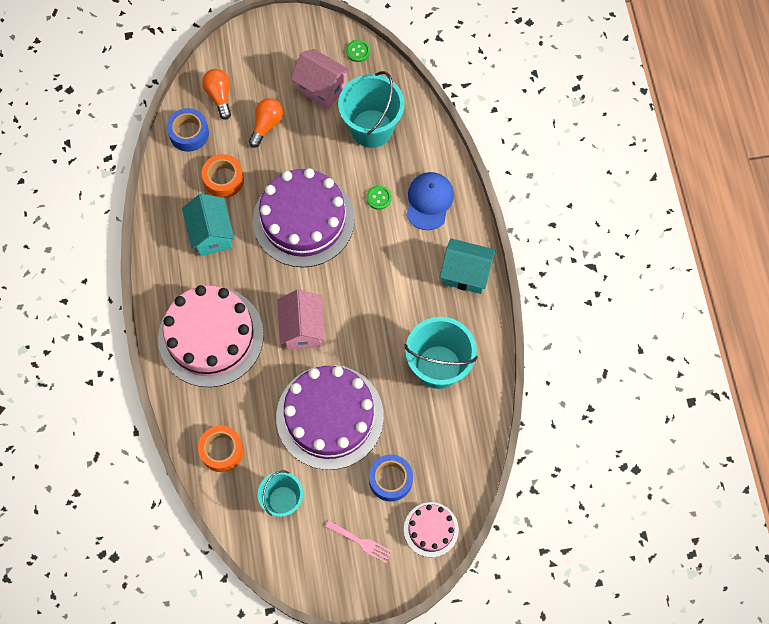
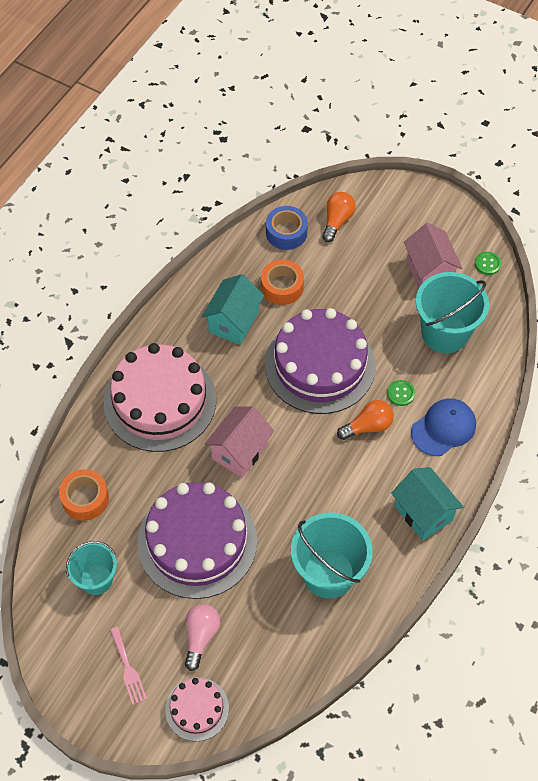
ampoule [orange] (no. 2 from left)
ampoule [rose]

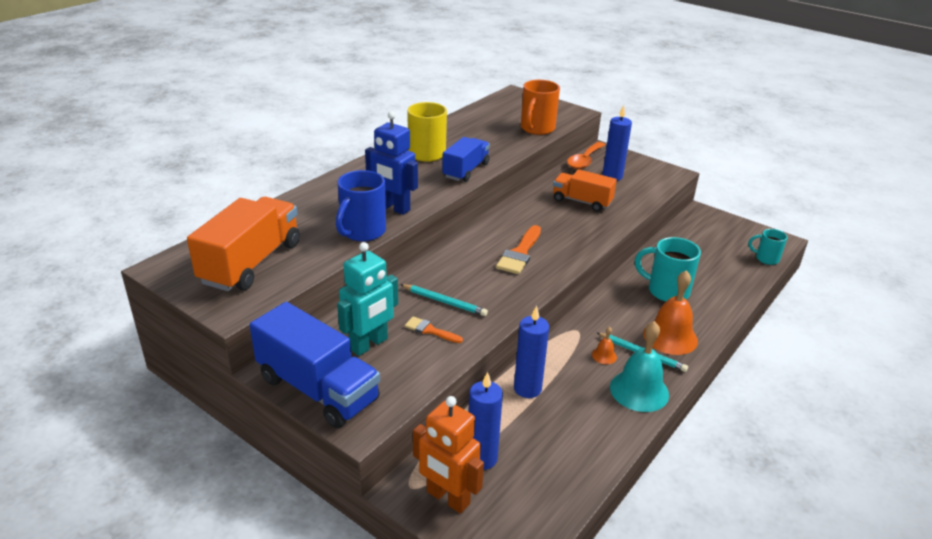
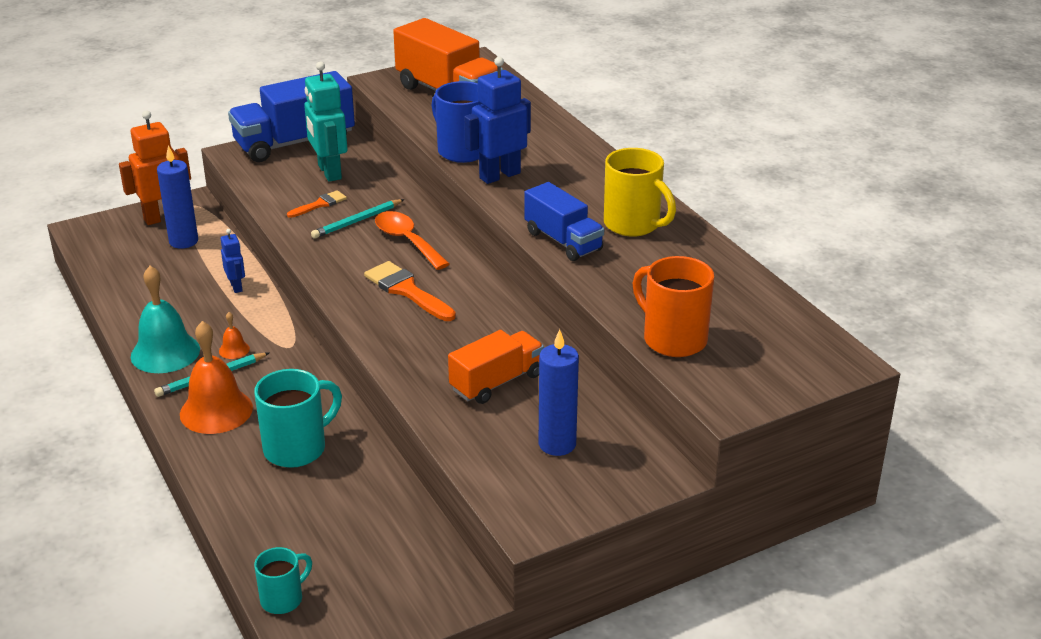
cuillère [orange]
robot [bleu] (no. 1 from left)

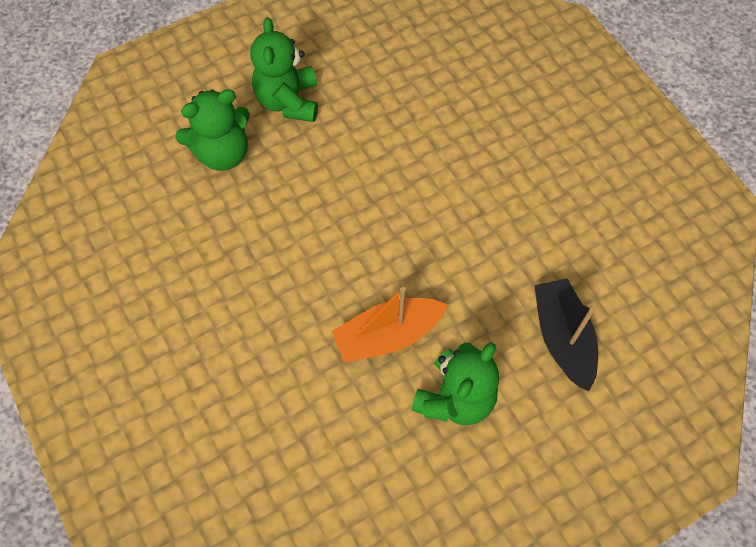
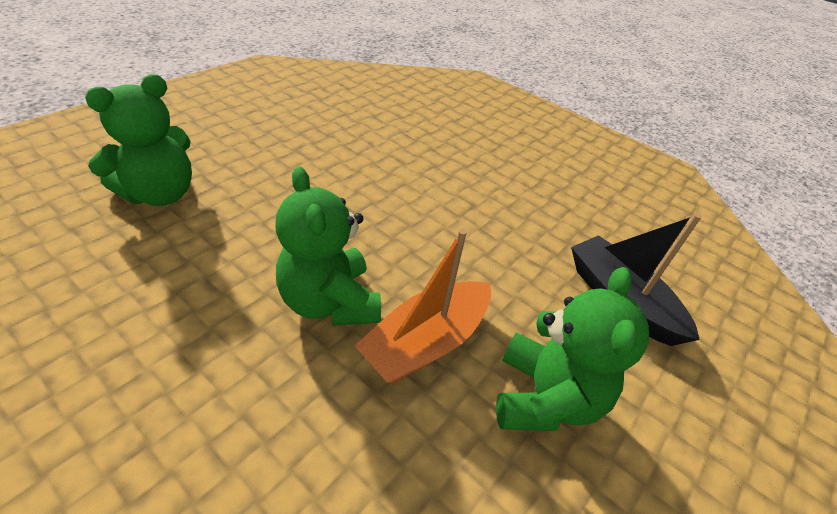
ours en peluche [vert] (no. 2 from left)

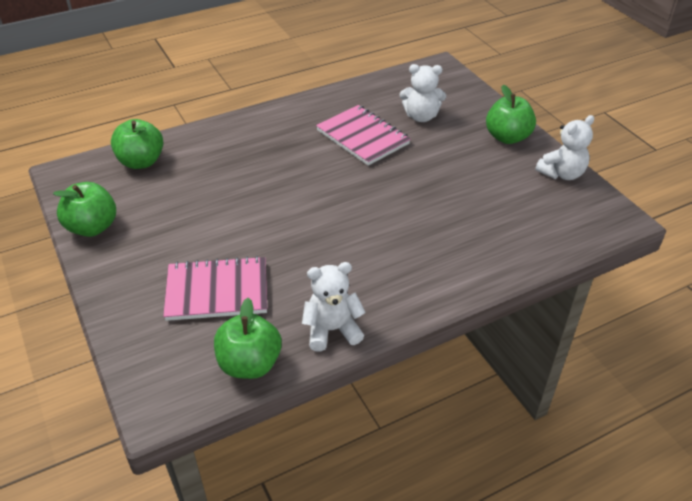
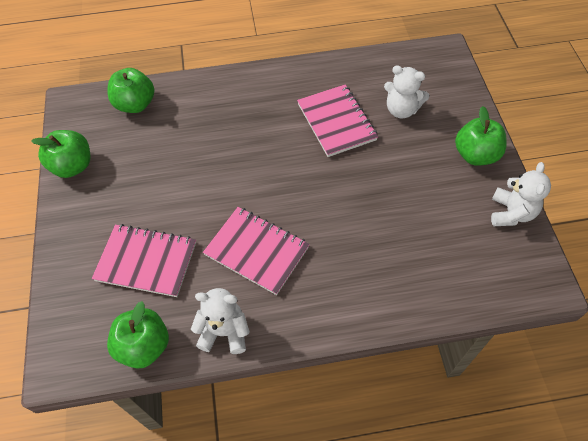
carnet [rose] (no. 2 from left)
ours en peluche [blanc] (no. 3 from left)

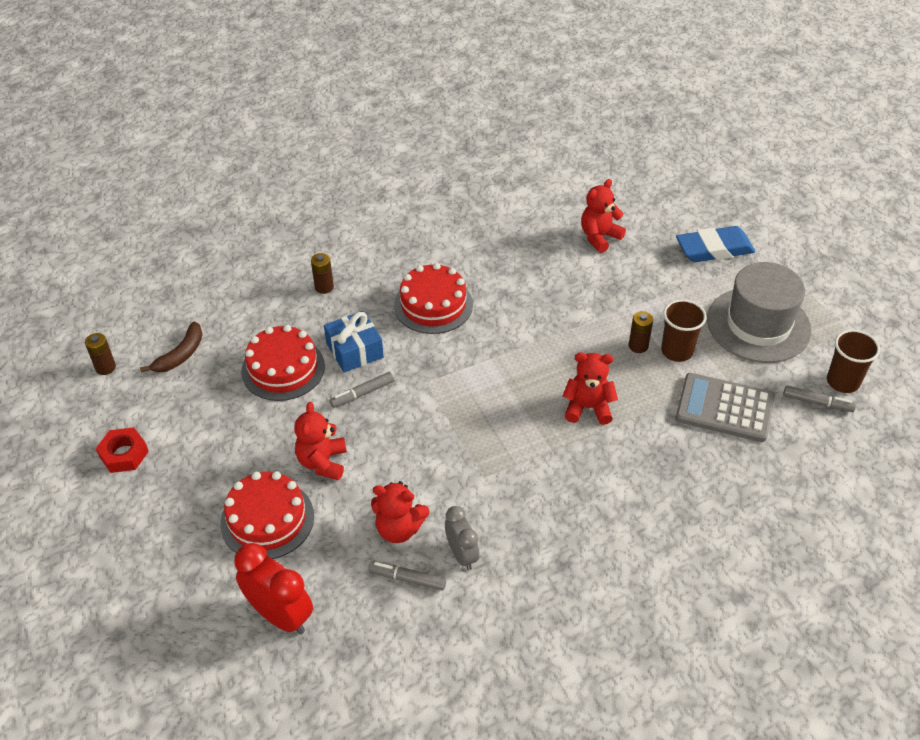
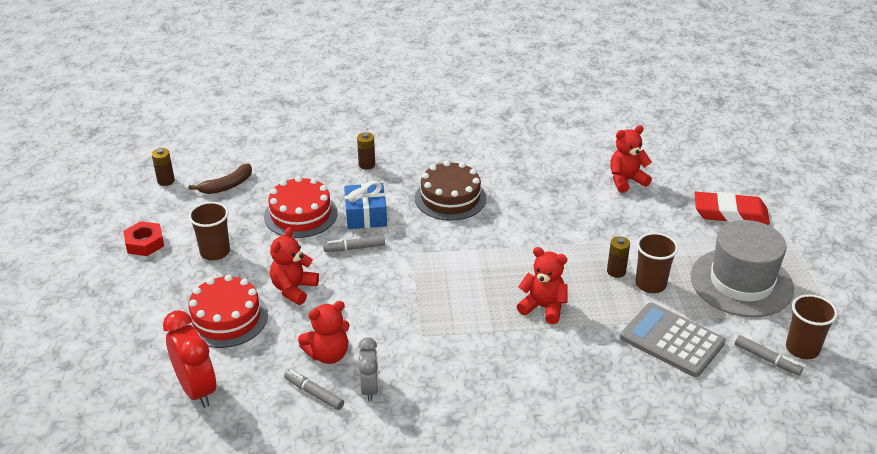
gobelet [marron] (no. 1 from left)
gâteau [marron]
gomme [rouge]
ours en peluche [rouge] (no. 2 from left)

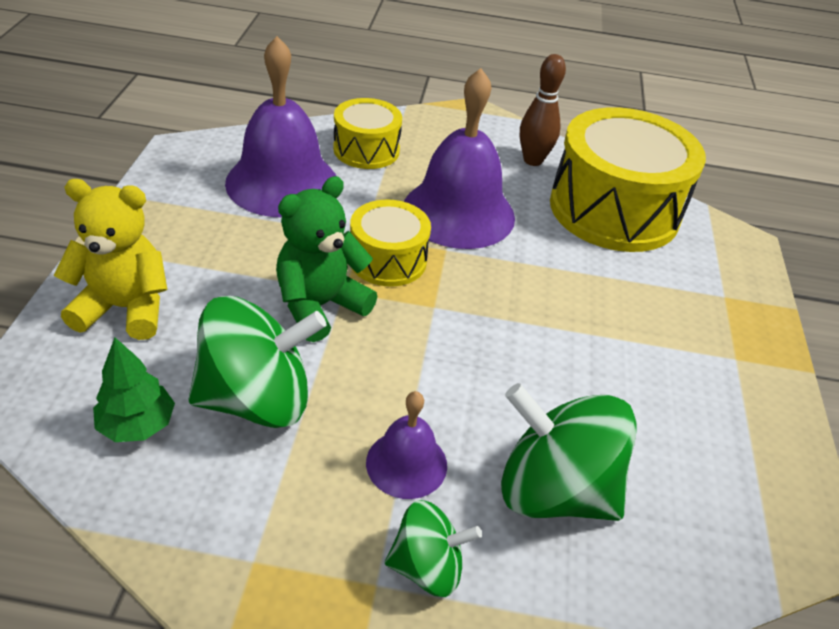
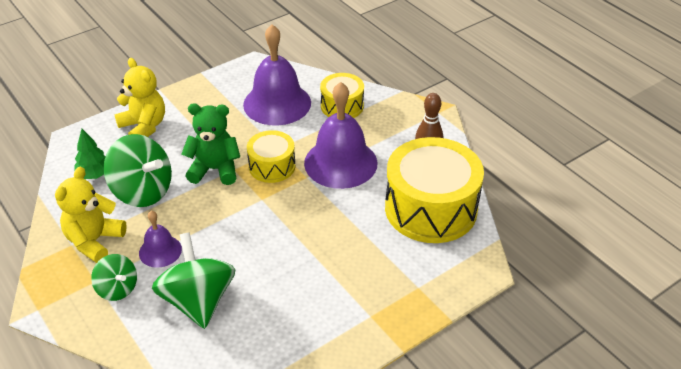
ours en peluche [jaune] (no. 1 from left)

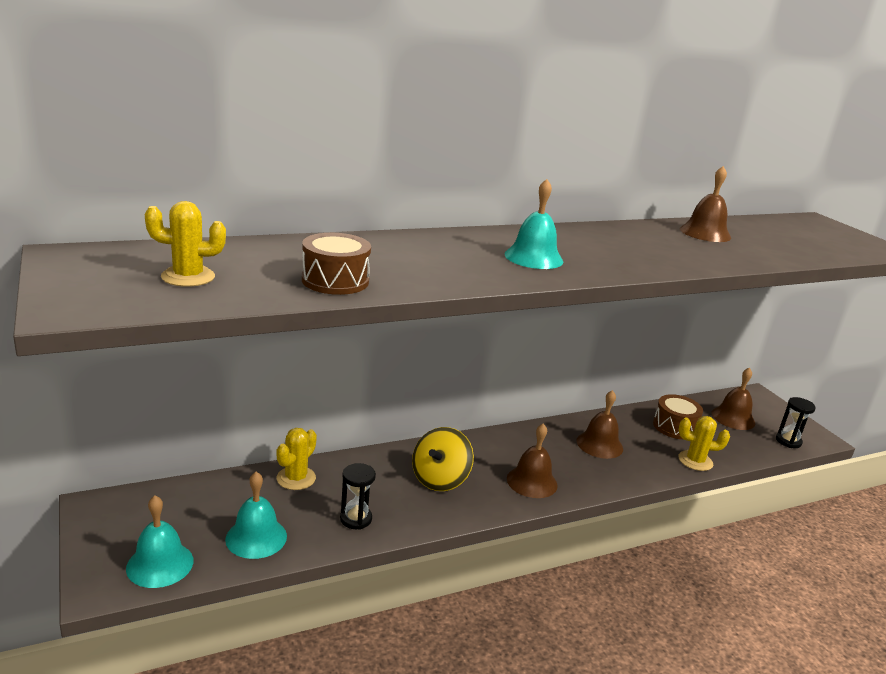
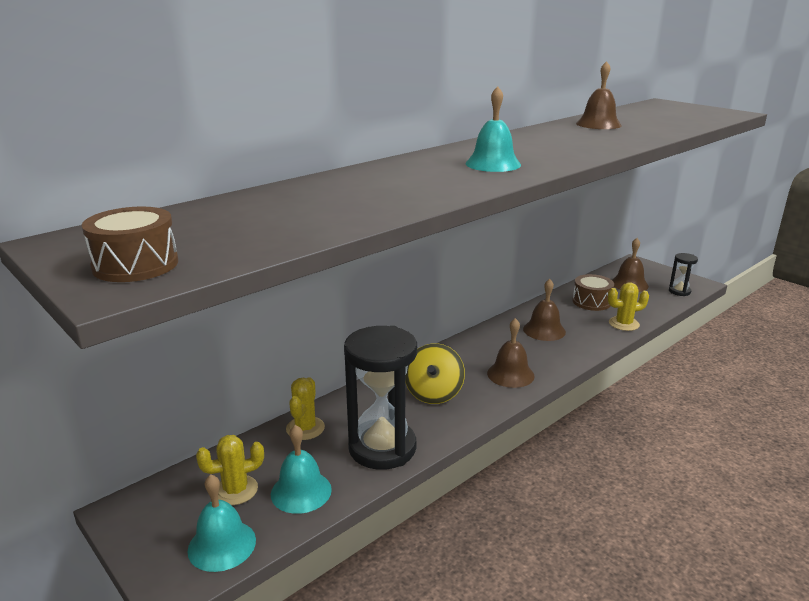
cactus [jaune] (no. 1 from left)
tambour [marron] (no. 1 from left)
sablier [noir] (no. 1 from left)

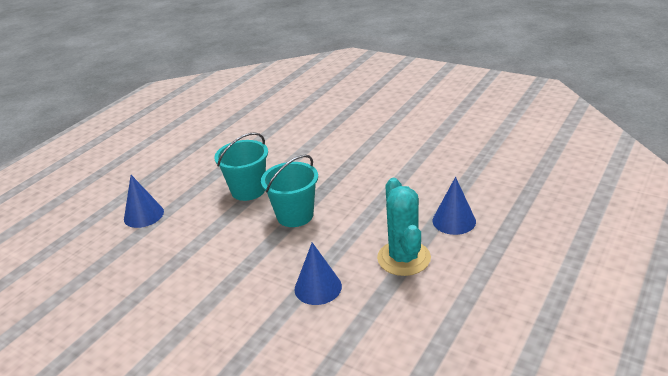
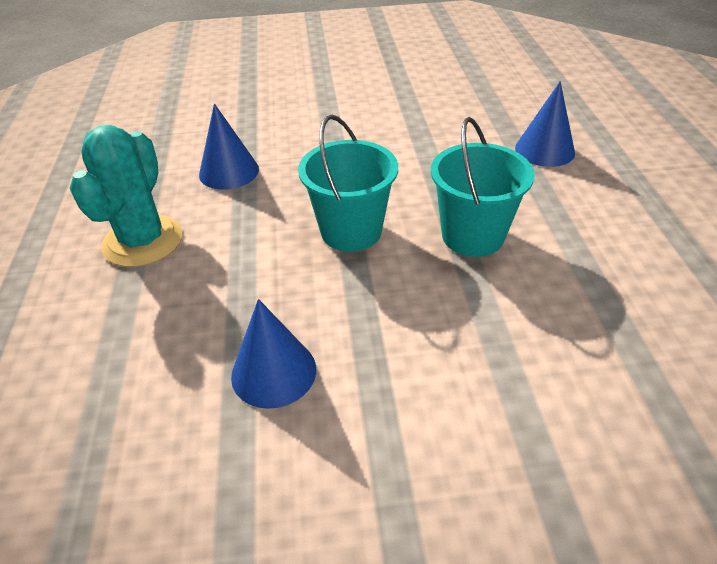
cône [bleu] (no. 2 from left)
cactus [turquoise]

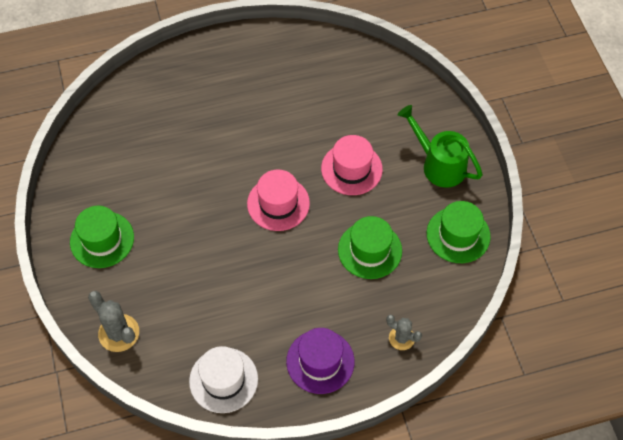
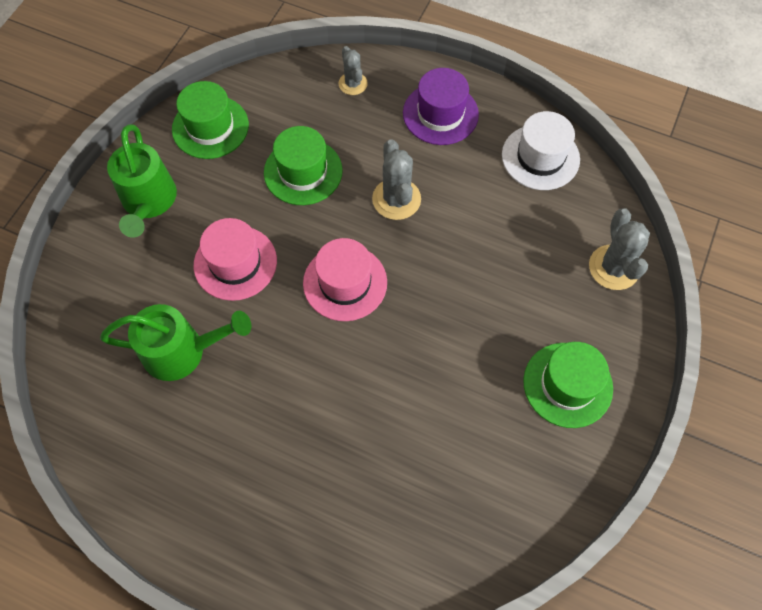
arrosoir [vert] (no. 2 from left)
cactus [gris] (no. 2 from left)

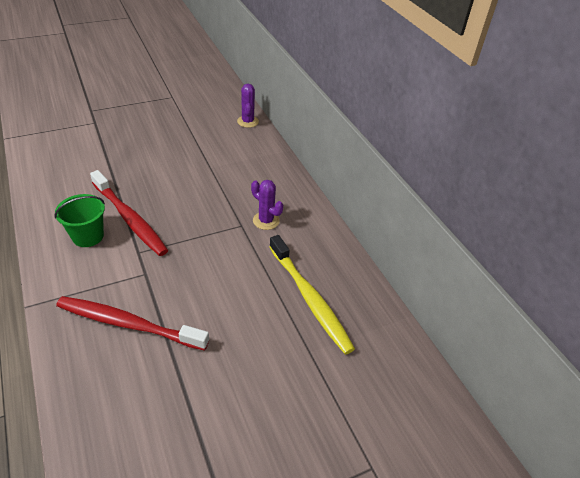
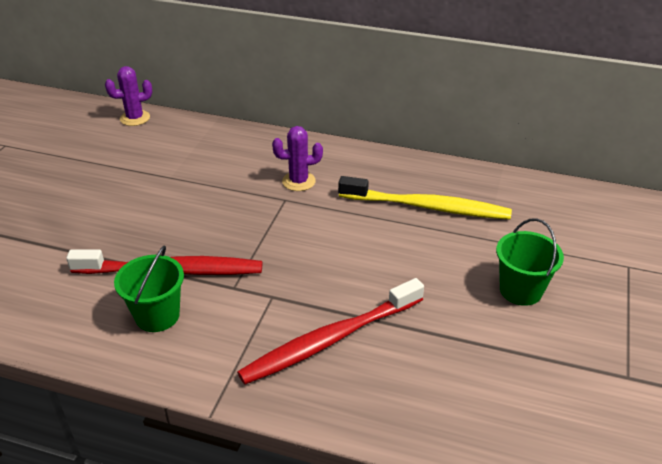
seau [vert] (no. 2 from left)
cactus [violet] (no. 1 from left)

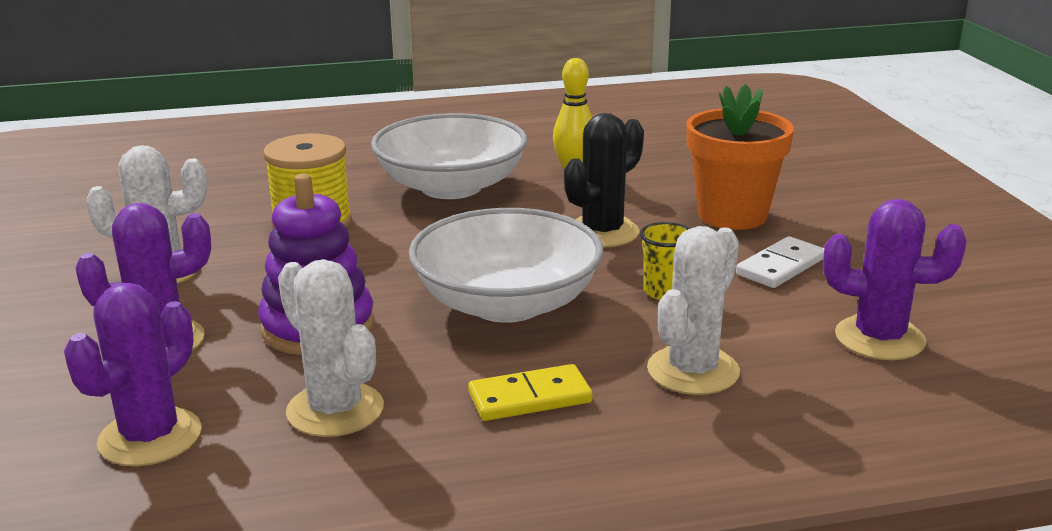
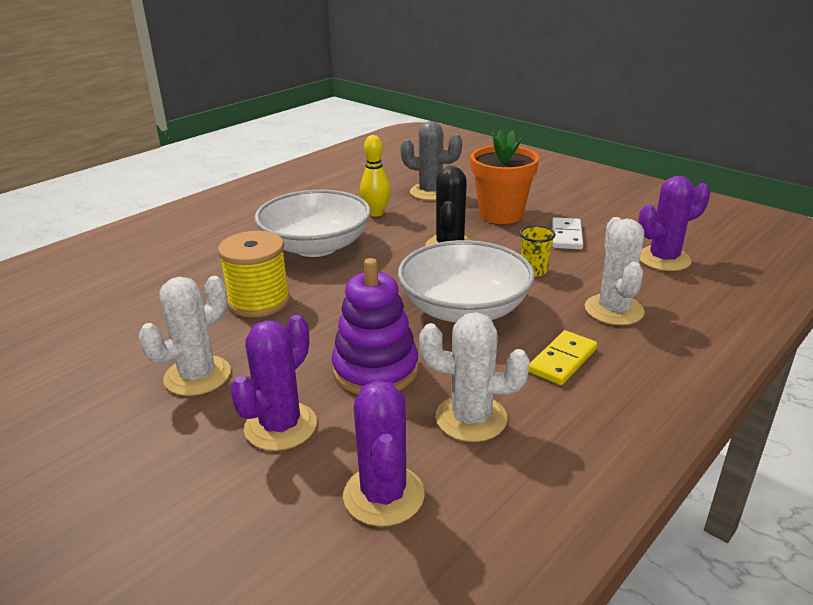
cactus [gris]

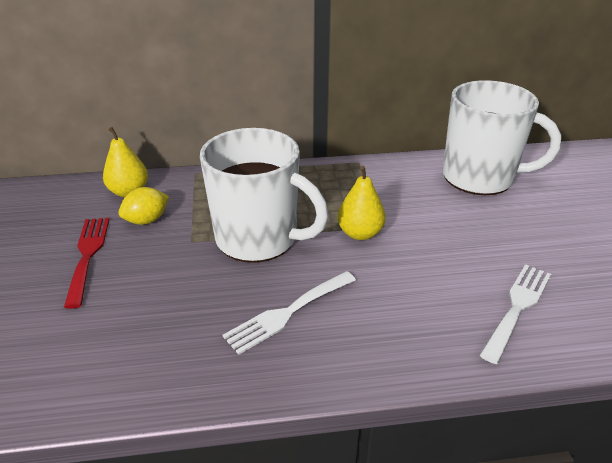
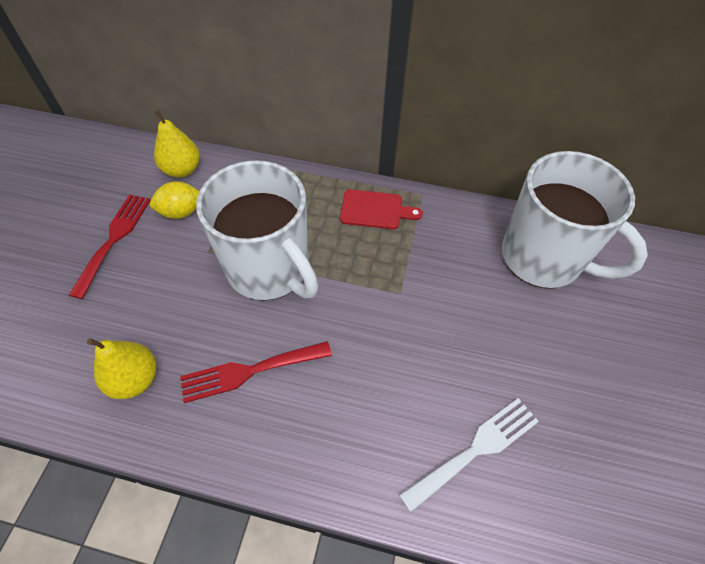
planche à découper [rouge]
poire [jaune] (no. 1 from left)
fourchette [rouge] (no. 2 from left)

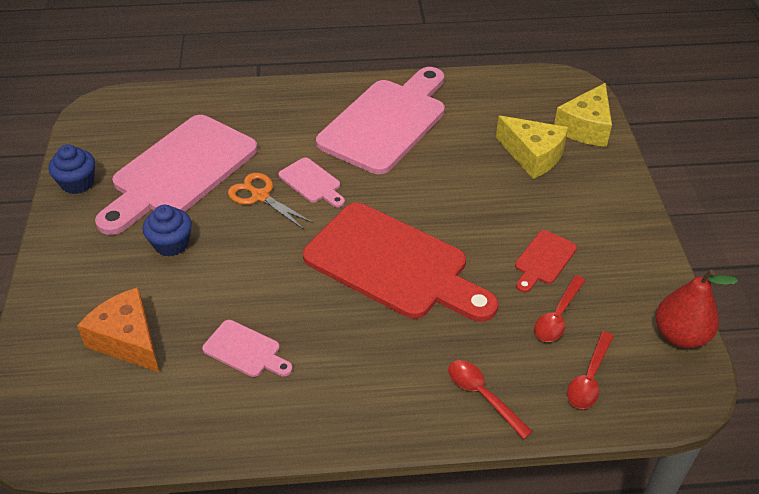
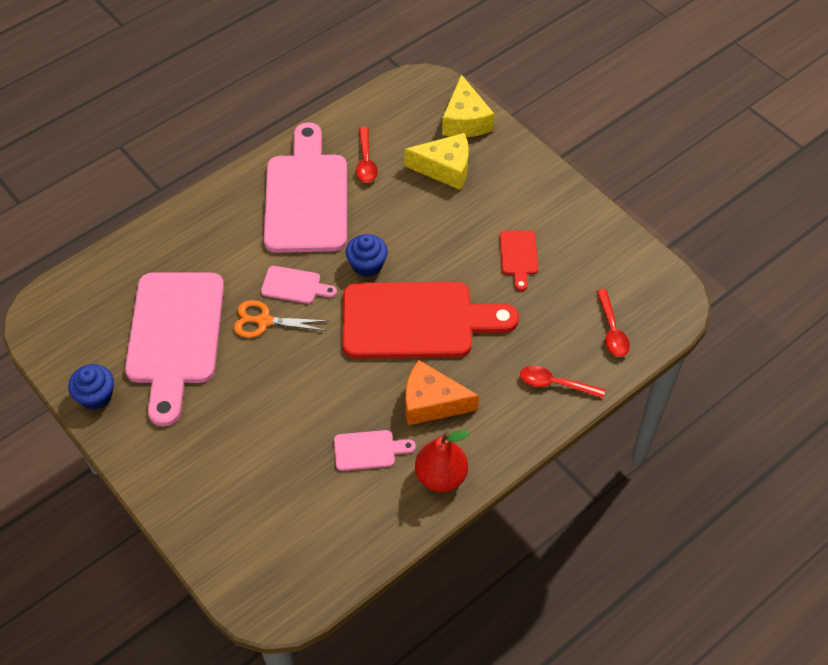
fromage [orange]
muffin [bleu] (no. 2 from left)
cuillère [rouge] (no. 1 from left)
poire [rouge]

